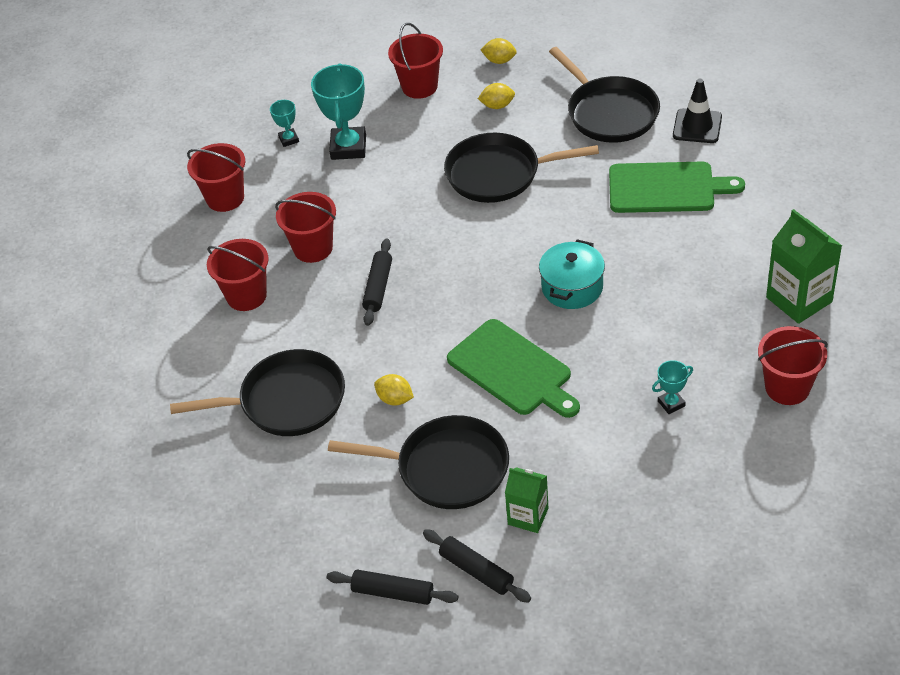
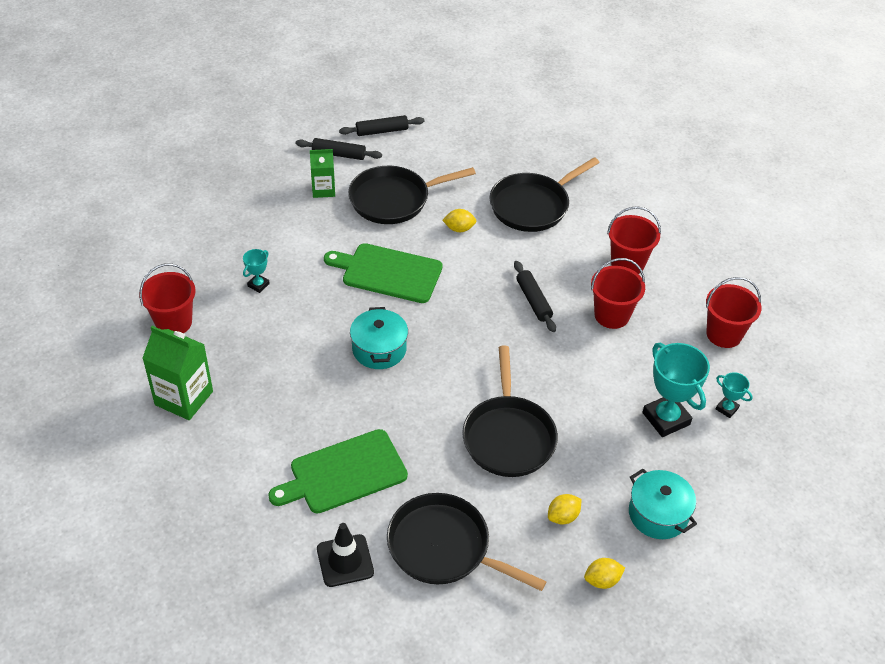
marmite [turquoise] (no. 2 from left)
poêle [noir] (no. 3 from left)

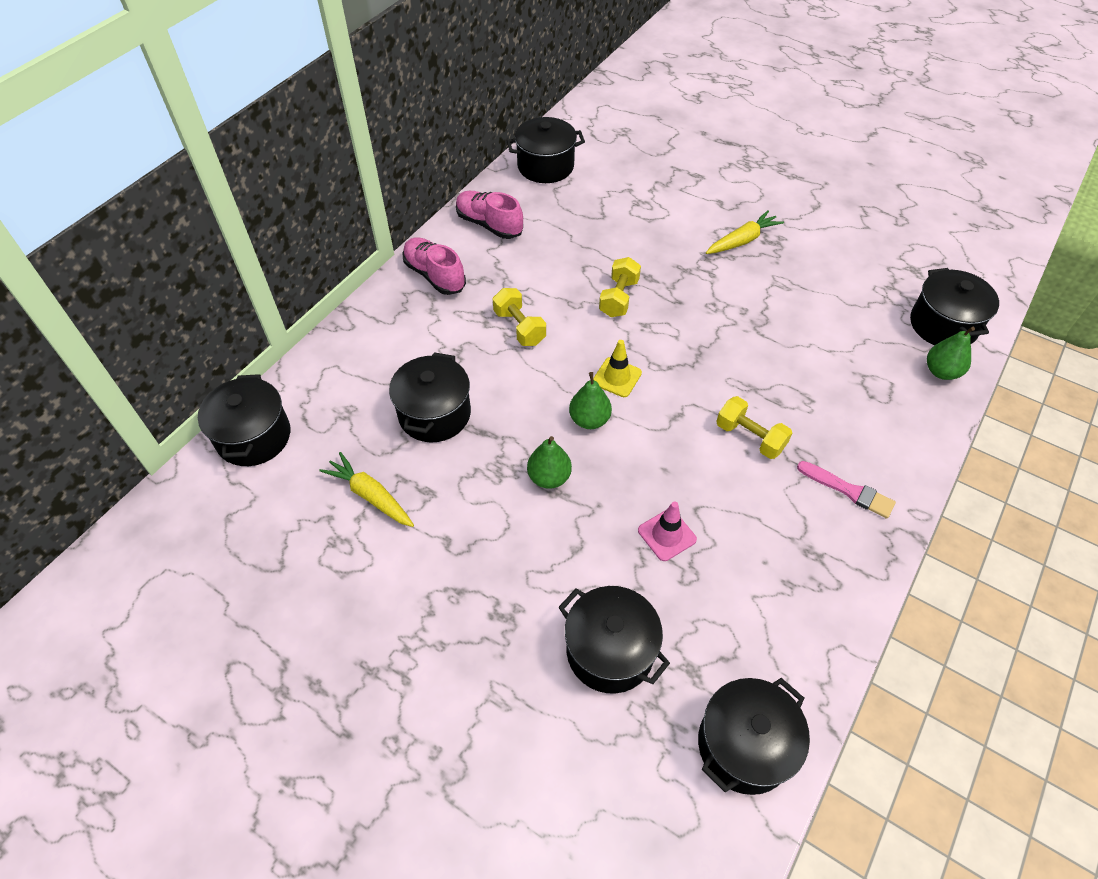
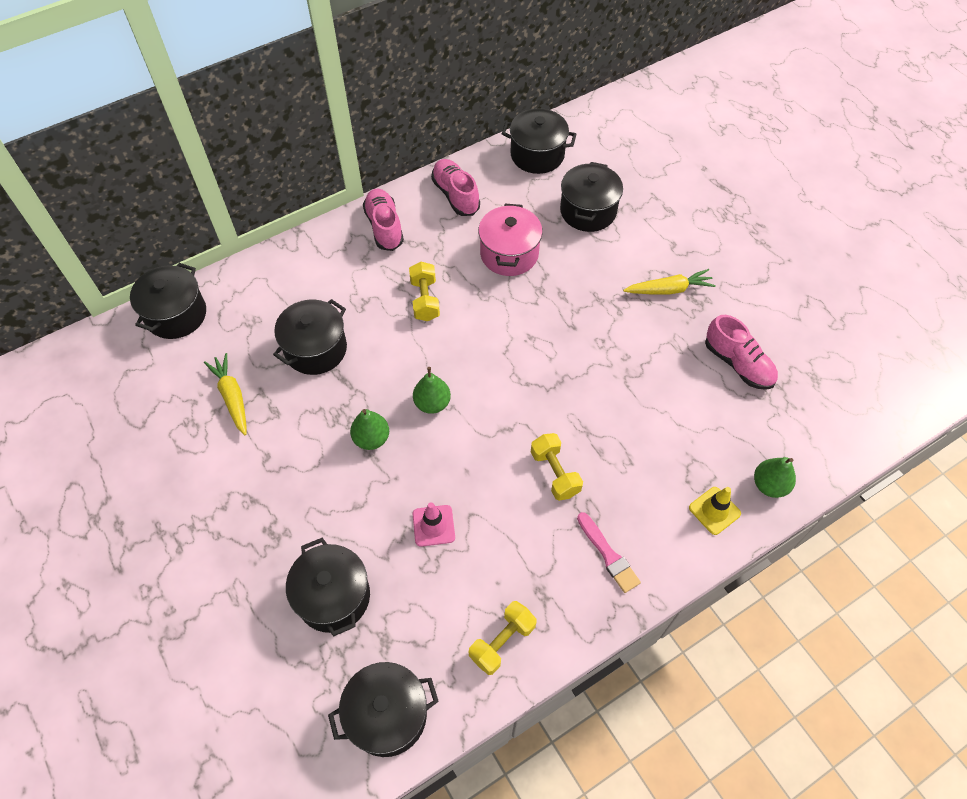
marmite [rose]
chaussure [rose] (no. 3 from left)
cône de chantier [jaune]
haltère [jaune] (no. 2 from left)
marmite [noir] (no. 6 from left)

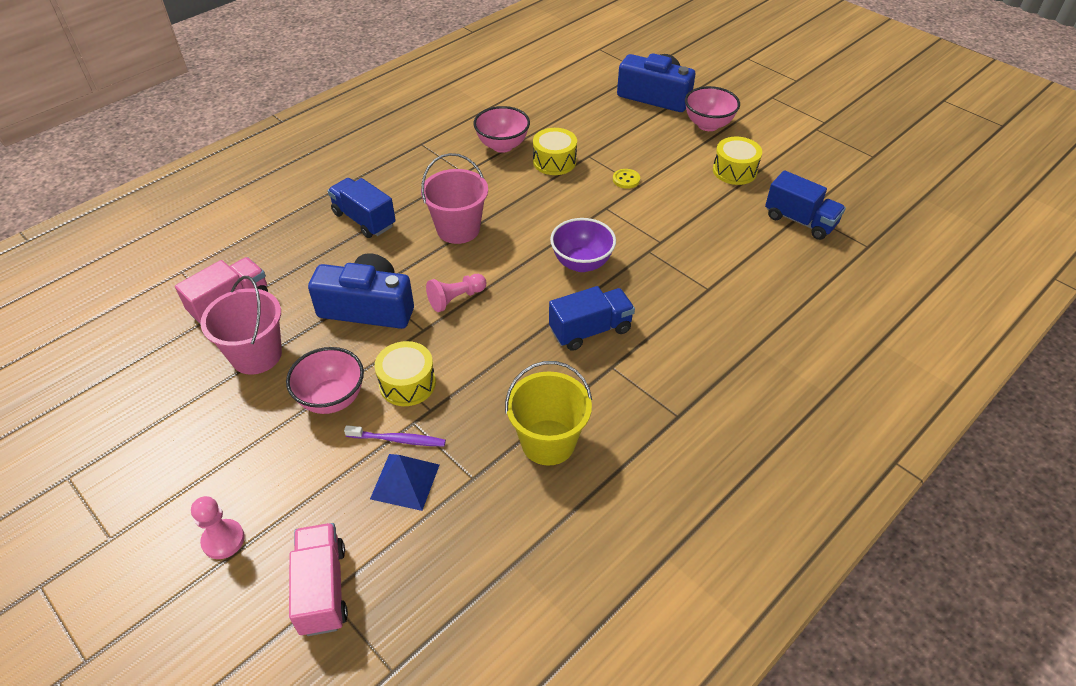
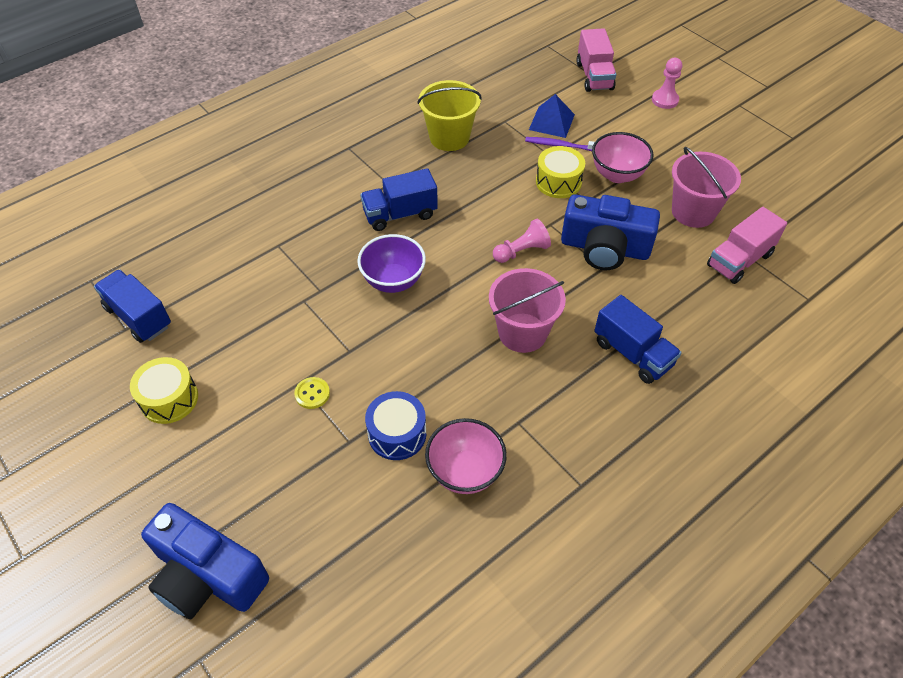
bol [rose] (no. 3 from left in the first image)
tambour [bleu]

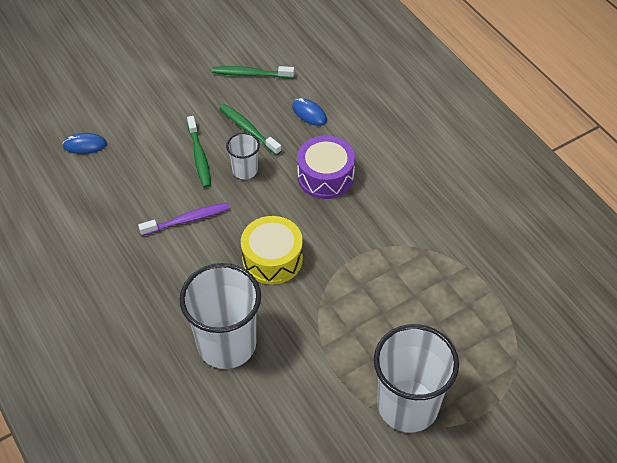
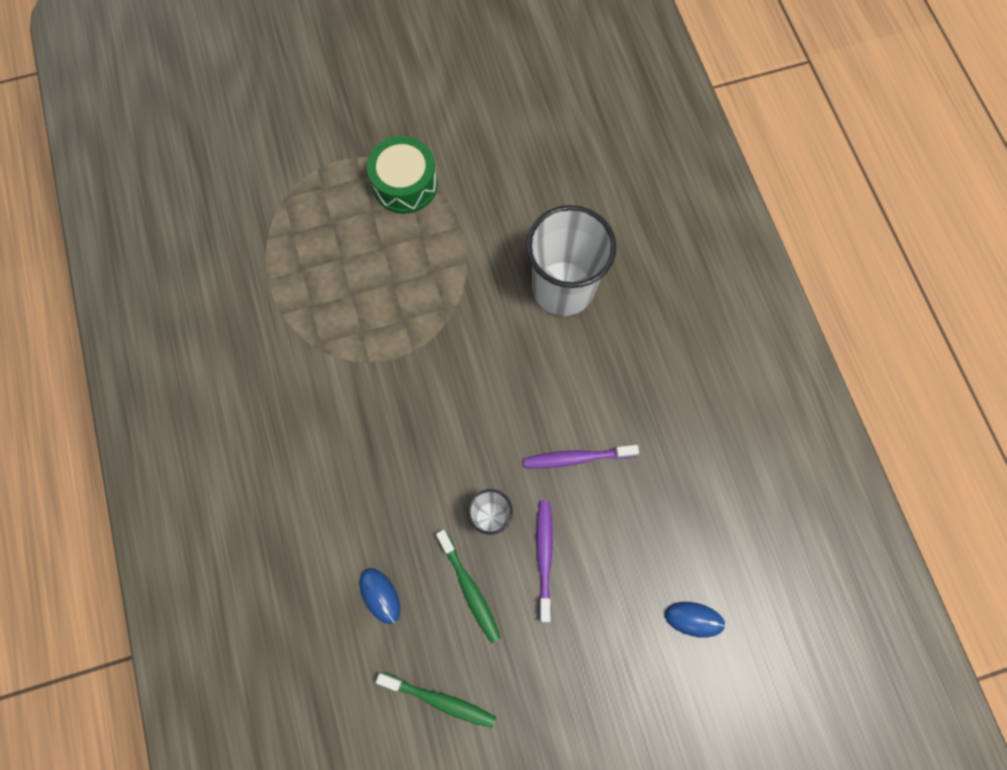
tambour [jaune]
tambour [violet]
tambour [vert]
brosse à dents [violet] (no. 1 from left)

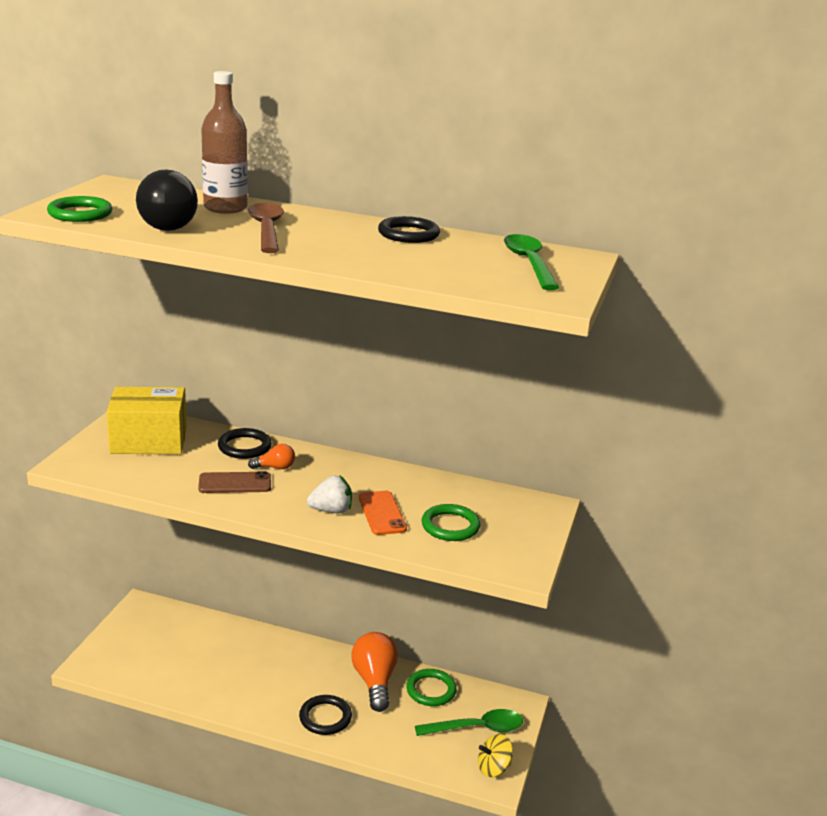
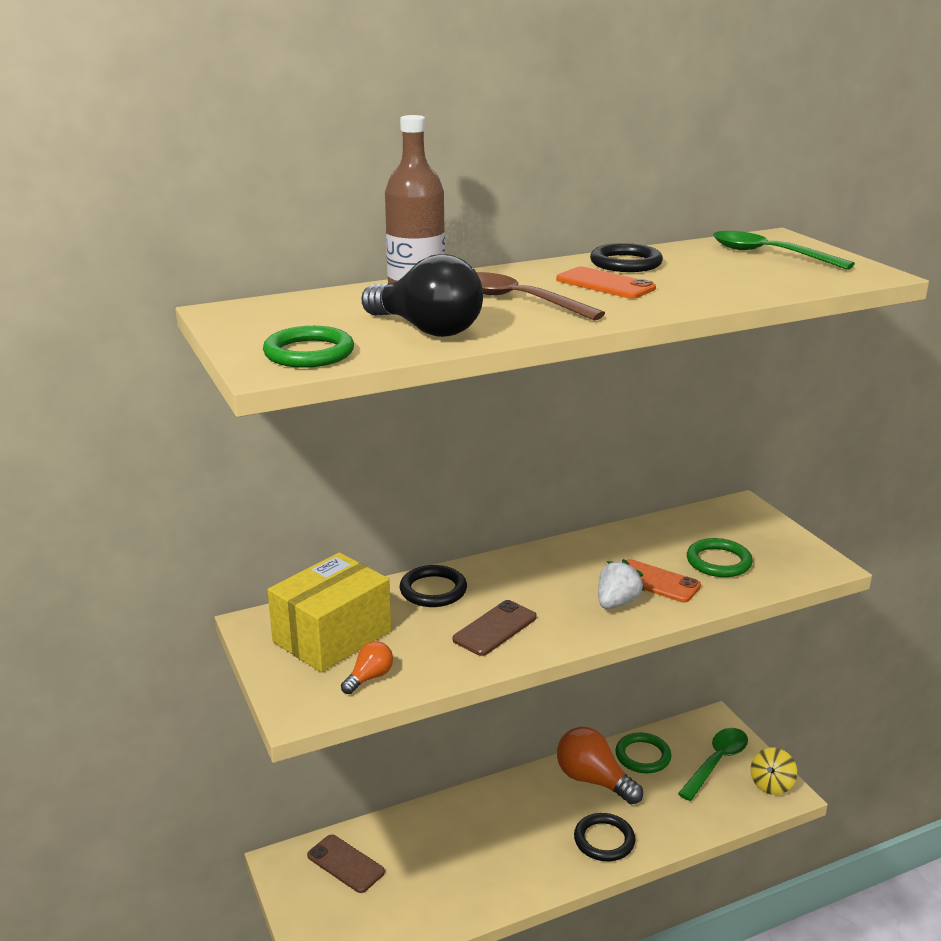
téléphone [marron] (no. 1 from left)
téléphone [orange] (no. 1 from left)
ampoule [orange] (no. 1 from left)

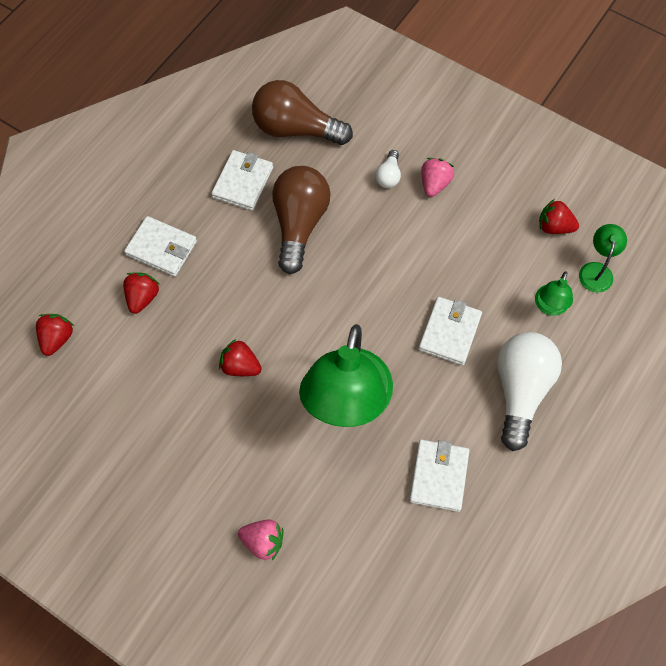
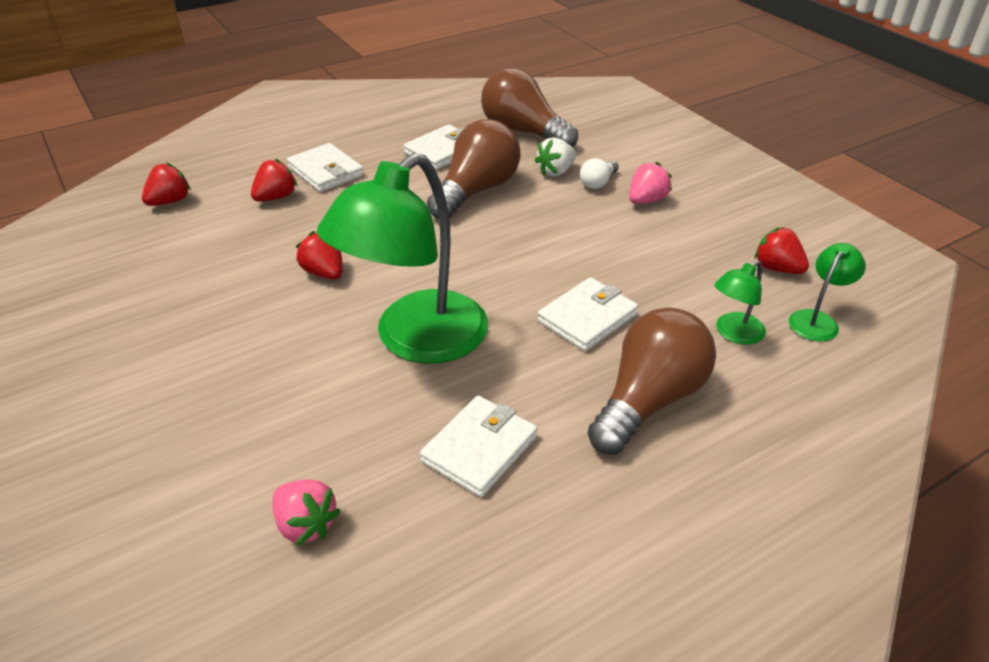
fraise [blanc]
fraise [rose] (no. 1 from left)
ampoule [marron] (no. 3 from left)

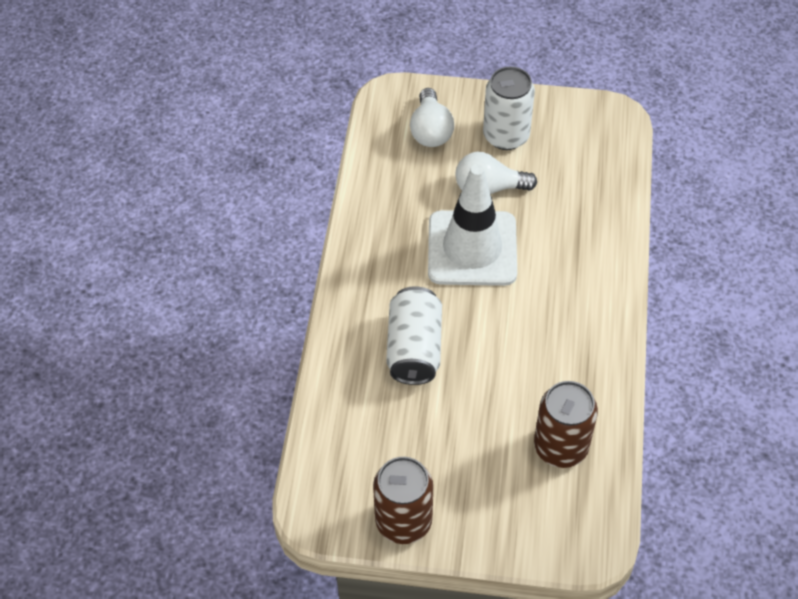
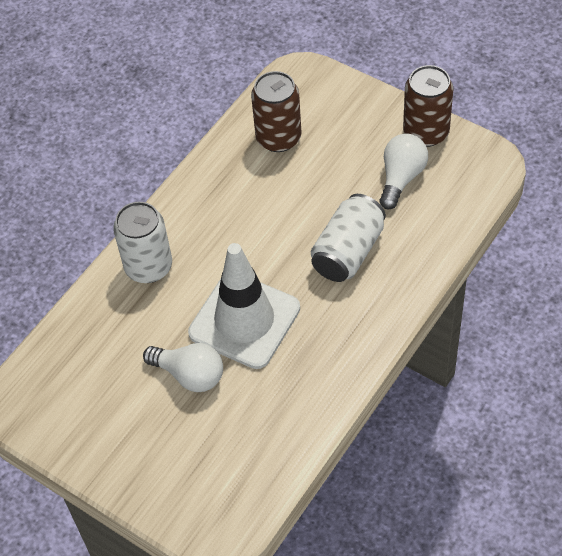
ampoule [blanc] (no. 2 from left)
canette [blanc] (no. 1 from left)

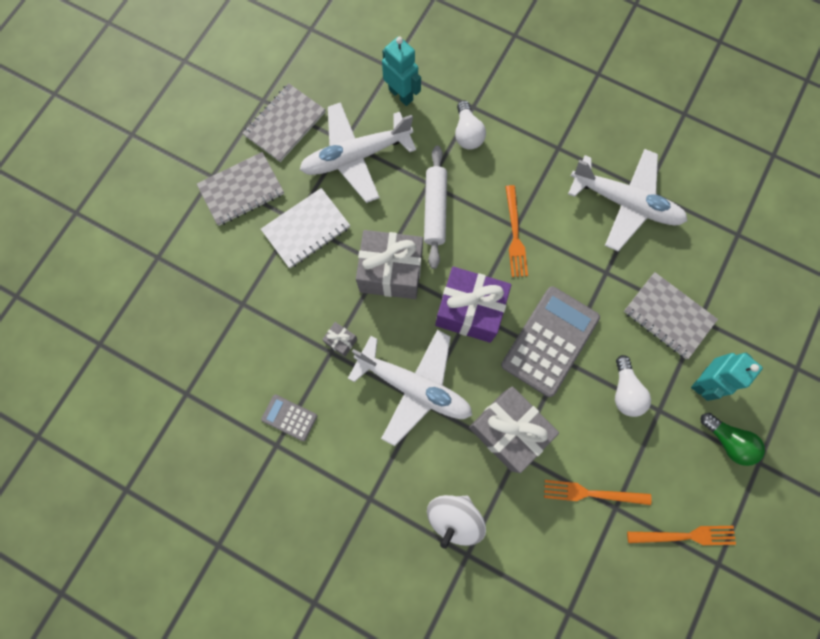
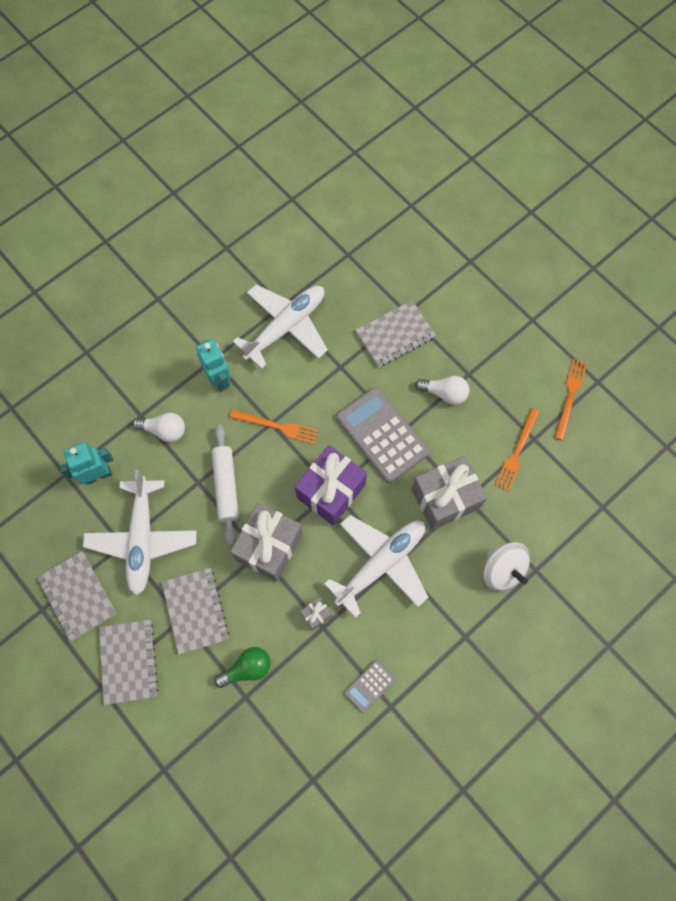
robot [turquoise] (no. 2 from left)
ampoule [vert]
carnet [gris] (no. 3 from left)
rouleau à pâtisserie [blanc]

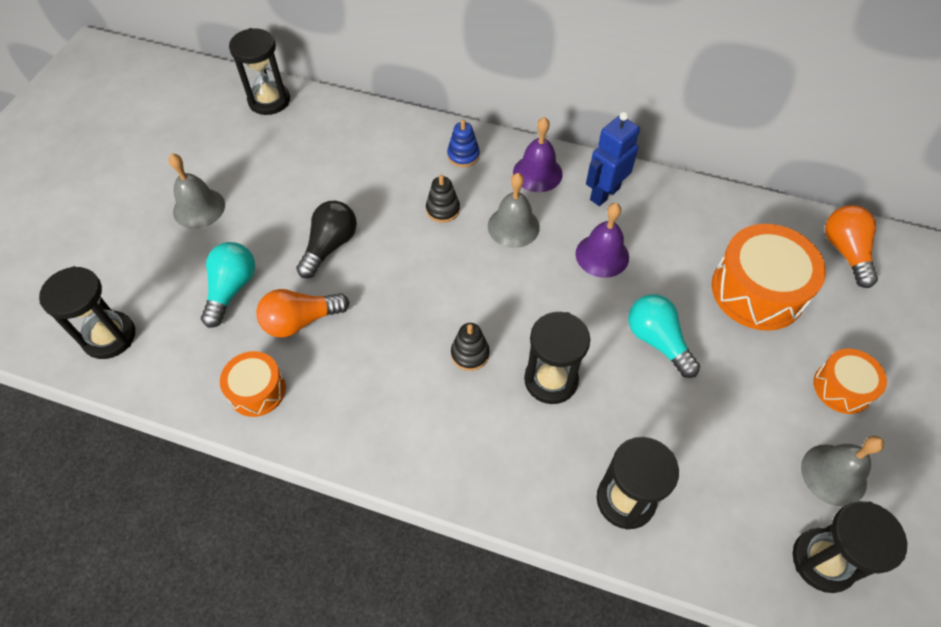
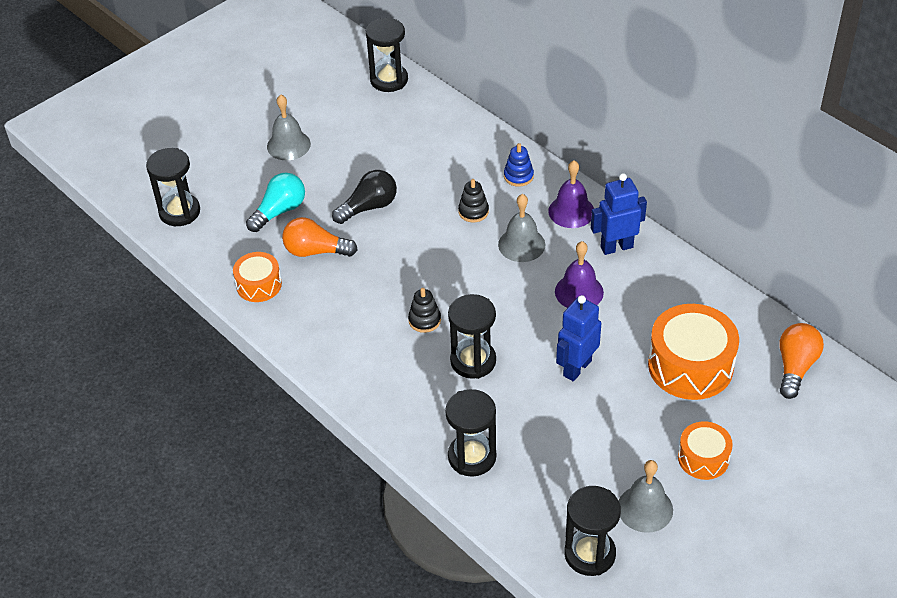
robot [bleu] (no. 1 from left)

